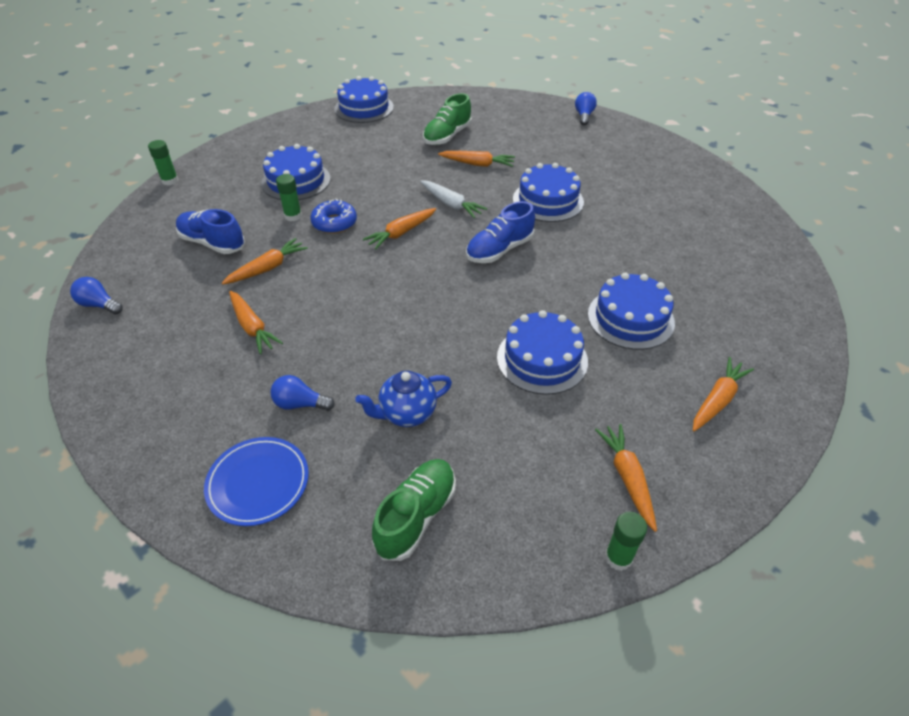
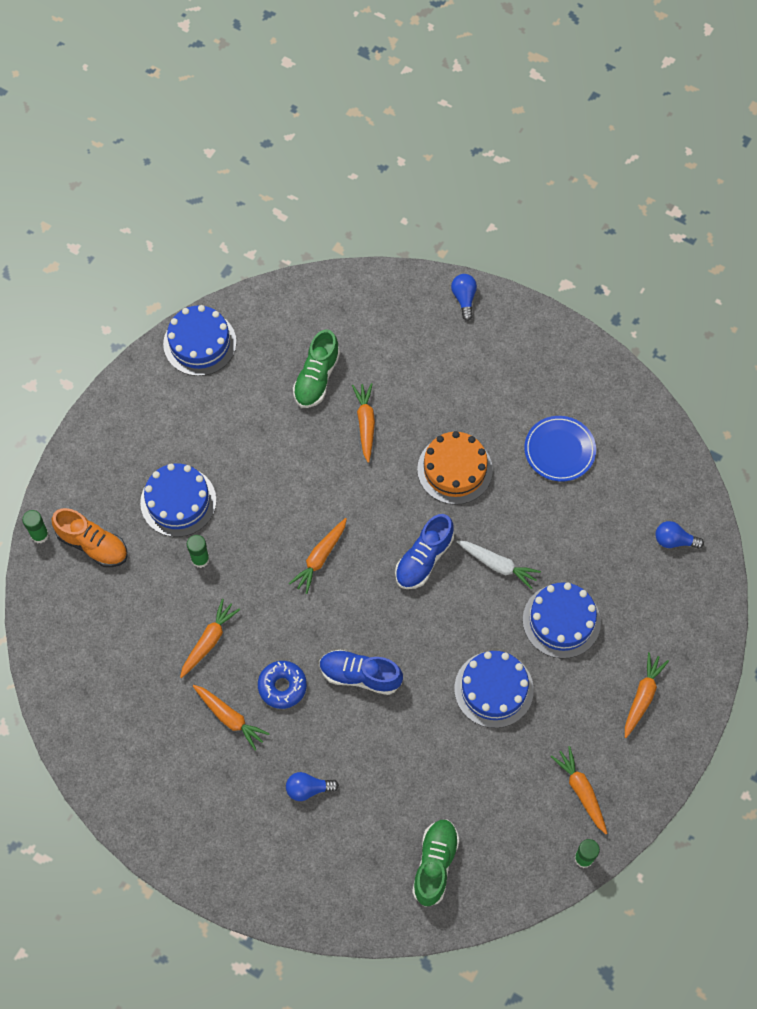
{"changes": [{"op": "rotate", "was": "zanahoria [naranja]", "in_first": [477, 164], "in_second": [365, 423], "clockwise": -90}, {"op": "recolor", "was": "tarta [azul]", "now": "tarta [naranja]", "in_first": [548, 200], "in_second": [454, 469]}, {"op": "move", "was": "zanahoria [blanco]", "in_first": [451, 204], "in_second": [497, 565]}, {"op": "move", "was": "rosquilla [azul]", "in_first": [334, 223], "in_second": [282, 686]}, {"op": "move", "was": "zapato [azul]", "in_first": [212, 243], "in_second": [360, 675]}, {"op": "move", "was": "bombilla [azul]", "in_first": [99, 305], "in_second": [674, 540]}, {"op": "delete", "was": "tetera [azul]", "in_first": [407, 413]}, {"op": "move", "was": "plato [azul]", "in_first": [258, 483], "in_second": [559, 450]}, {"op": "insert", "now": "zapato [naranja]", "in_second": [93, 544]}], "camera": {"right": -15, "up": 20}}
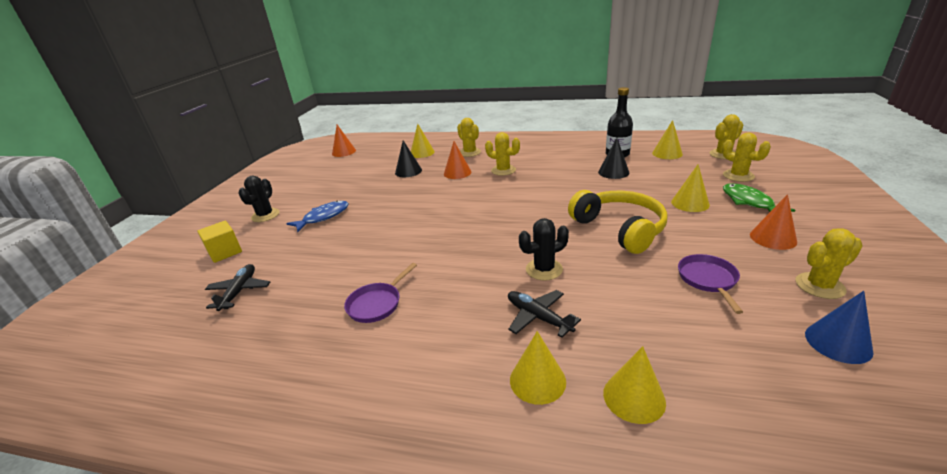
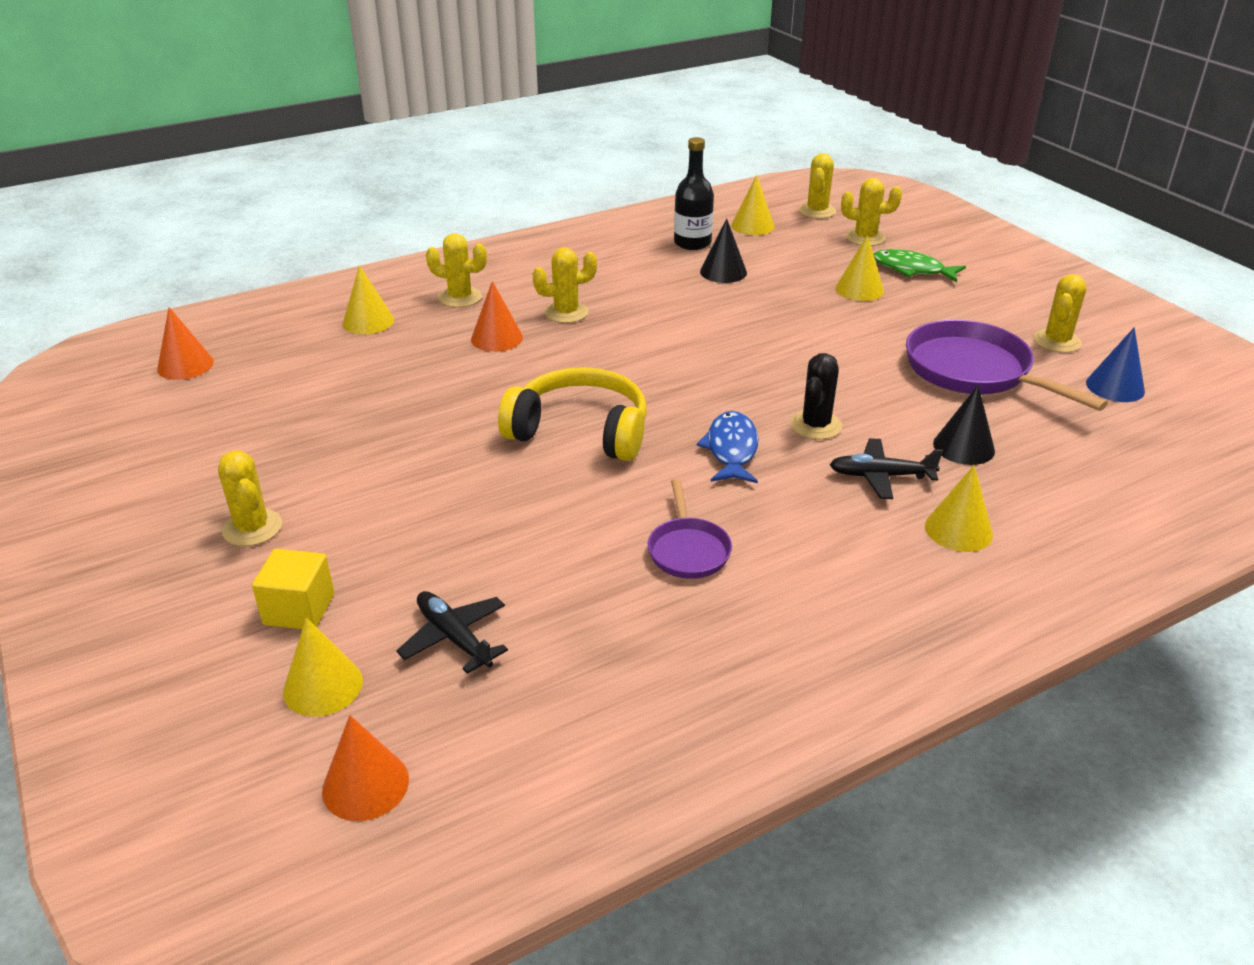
{"changes": [{"op": "move", "was": "cono [negro]", "in_first": [408, 171], "in_second": [963, 447]}, {"op": "recolor", "was": "cactus [negro]", "now": "cactus [amarillo]", "in_first": [265, 215], "in_second": [252, 528]}, {"op": "move", "was": "auriculares [amarillo]", "in_first": [619, 229], "in_second": [580, 431]}, {"op": "move", "was": "cono [naranja]", "in_first": [773, 238], "in_second": [365, 784]}, {"op": "move", "was": "pez [azul]", "in_first": [323, 217], "in_second": [731, 449]}, {"op": "resize", "was": "sartén [morado]", "in_first": [708, 280], "in_second": [974, 371], "ratio": 1.85}, {"op": "move", "was": "cono [amarillo]", "in_first": [634, 397], "in_second": [323, 686]}], "camera": {"right": -45, "up": 5}}
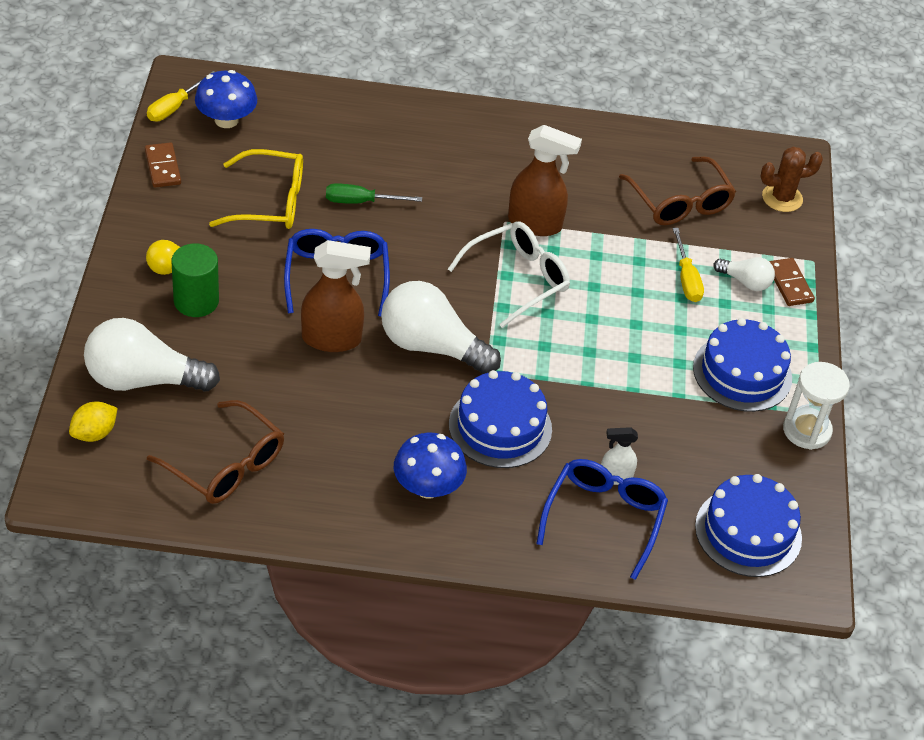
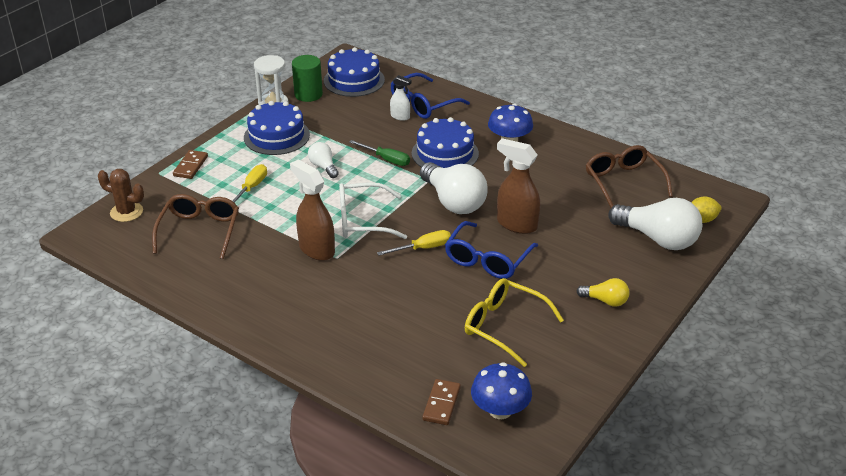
{"changes": [{"op": "move", "was": "destornillador [amarillo]", "in_first": [174, 107], "in_second": [423, 248]}, {"op": "move", "was": "ficha de dominó [marrón]", "in_first": [163, 167], "in_second": [441, 404]}, {"op": "move", "was": "destornillador [verde]", "in_first": [361, 202], "in_second": [386, 159]}, {"op": "move", "was": "cilindro [verde]", "in_first": [196, 301], "in_second": [308, 94]}, {"op": "move", "was": "bombilla [blanco]", "in_first": [745, 282], "in_second": [323, 167]}], "camera": {"right": -145, "up": -10}}
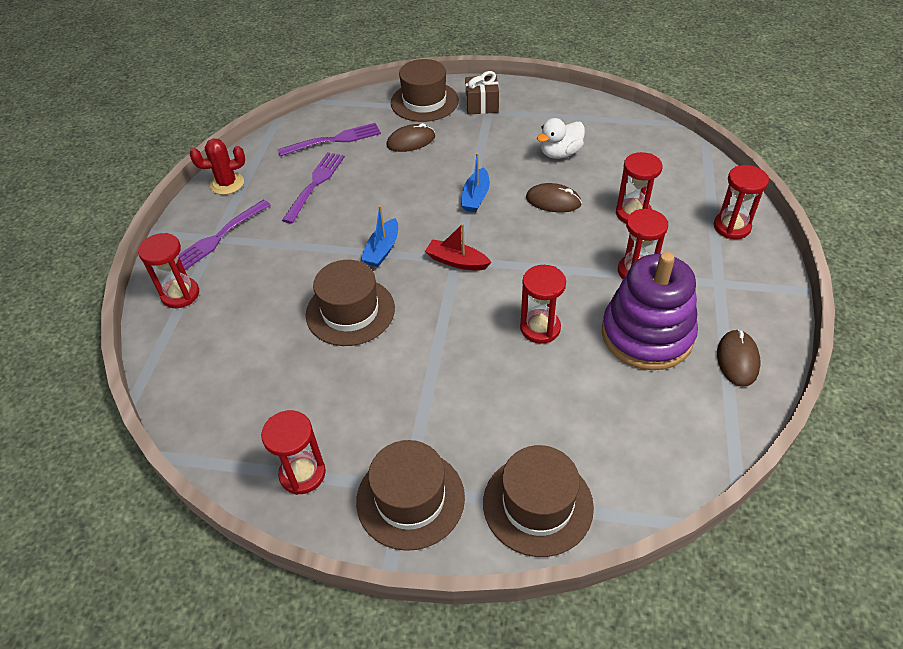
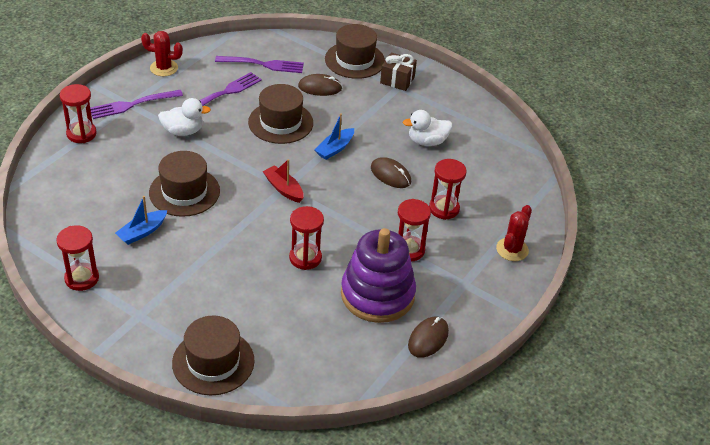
{"changes": [{"op": "replace", "was": "reloj de arena [rojo]", "now": "cactus [rojo]", "in_first": [731, 227], "in_second": [512, 249]}, {"op": "move", "was": "barco [azul]", "in_first": [382, 250], "in_second": [142, 232]}, {"op": "move", "was": "sombrero [marrón]", "in_first": [410, 499], "in_second": [280, 122]}, {"op": "insert", "now": "pato [blanco]", "in_second": [183, 131]}], "camera": {"right": 20, "up": -5}}
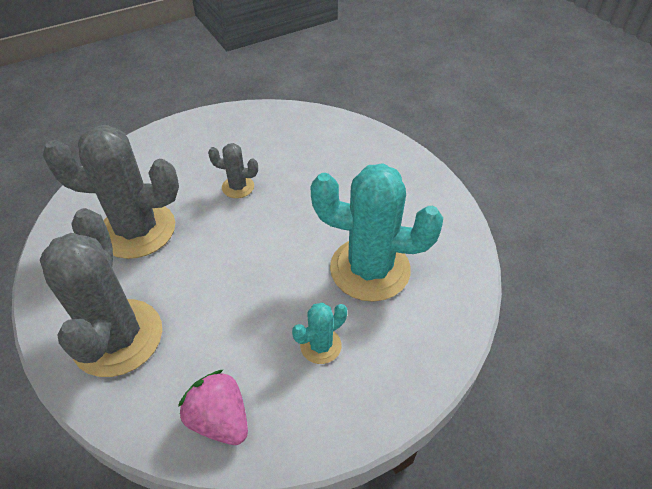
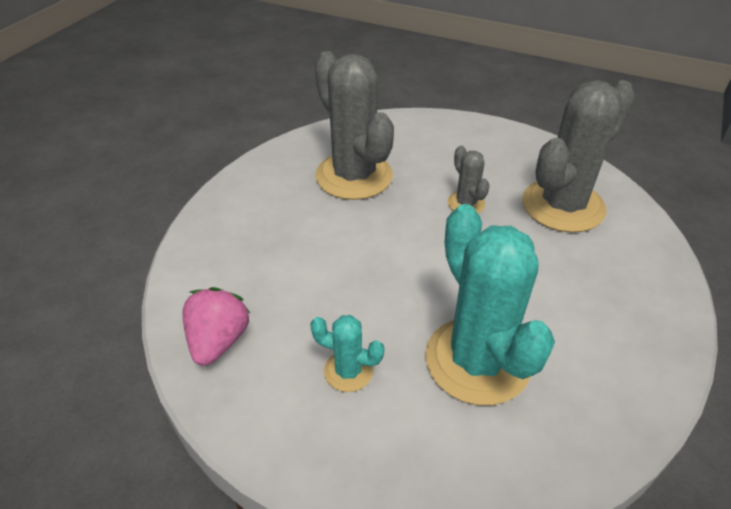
{"changes": [{"op": "move", "was": "cactus [gris]", "in_first": [118, 337], "in_second": [563, 206]}], "camera": {"right": 55, "up": -5}}
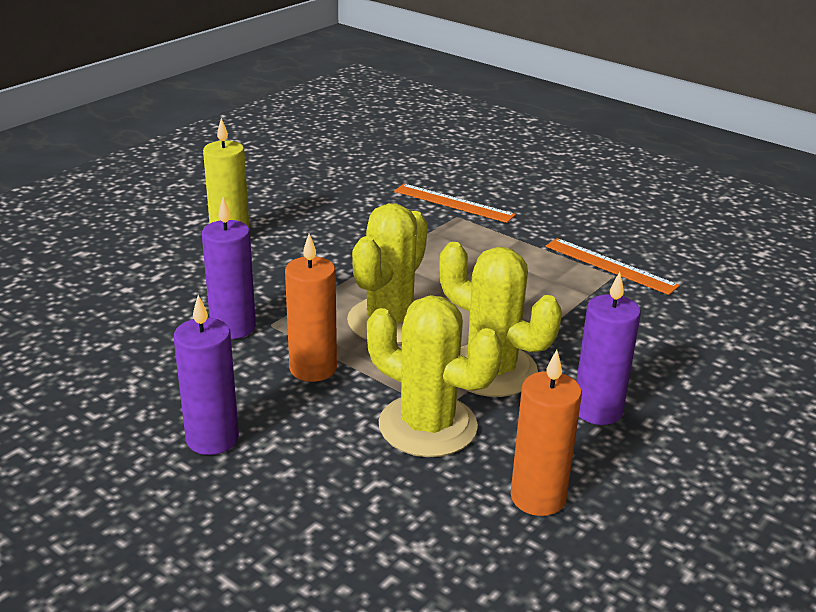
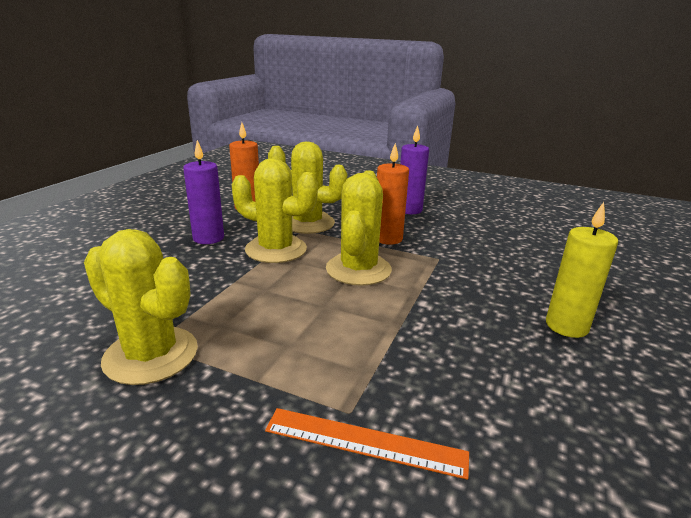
{"changes": [{"op": "delete", "was": "vela [morado]", "in_first": [233, 327]}, {"op": "replace", "was": "regla [naranja]", "now": "cactus [amarillo]", "in_first": [610, 266], "in_second": [151, 355]}], "camera": {"right": 165, "up": -5}}
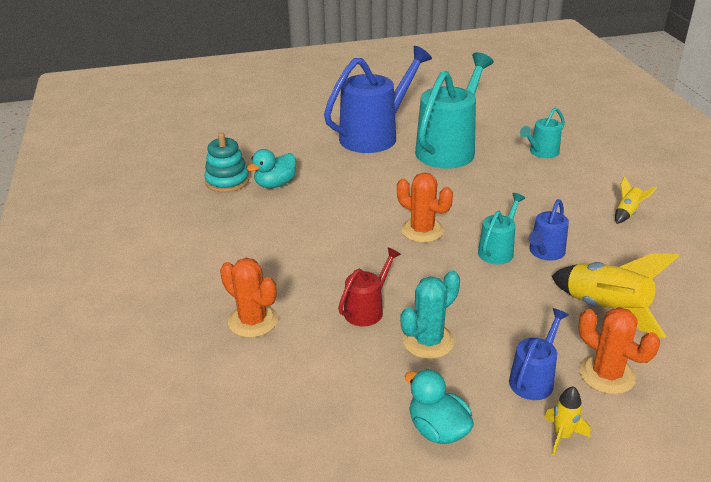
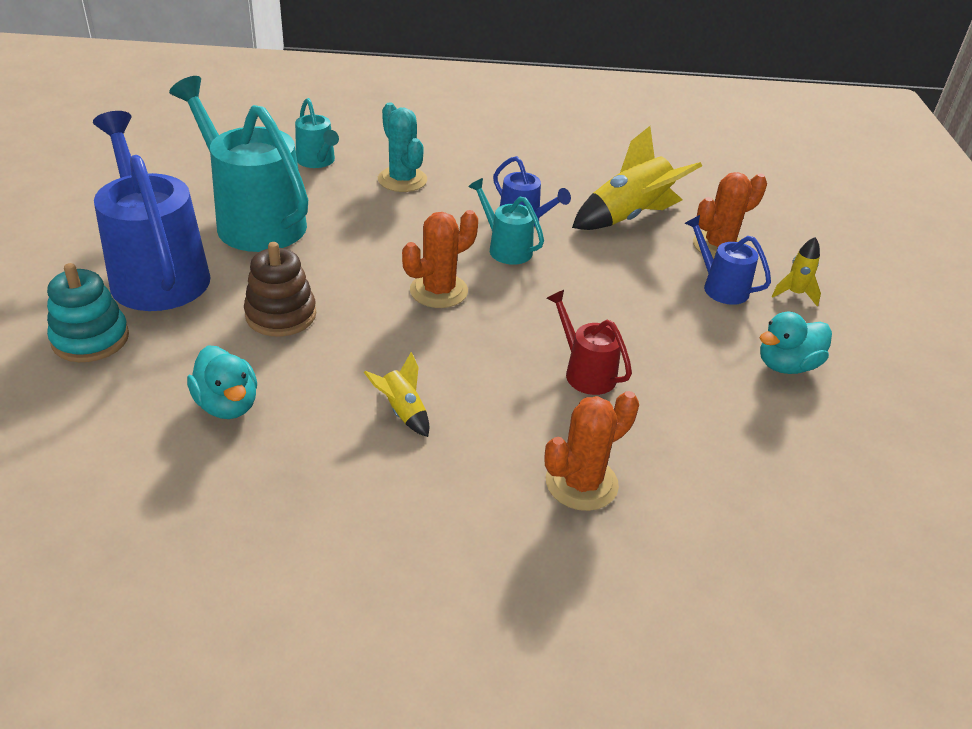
{"changes": [{"op": "move", "was": "juguete apilable [turquesa]", "in_first": [227, 181], "in_second": [90, 339]}, {"op": "move", "was": "cohete [amarillo]", "in_first": [627, 213], "in_second": [402, 412]}, {"op": "move", "was": "cactus [turquesa]", "in_first": [428, 341], "in_second": [402, 180]}, {"op": "insert", "now": "juguete apilable [marrón]", "in_second": [281, 315]}], "camera": {"right": -80, "up": 5}}
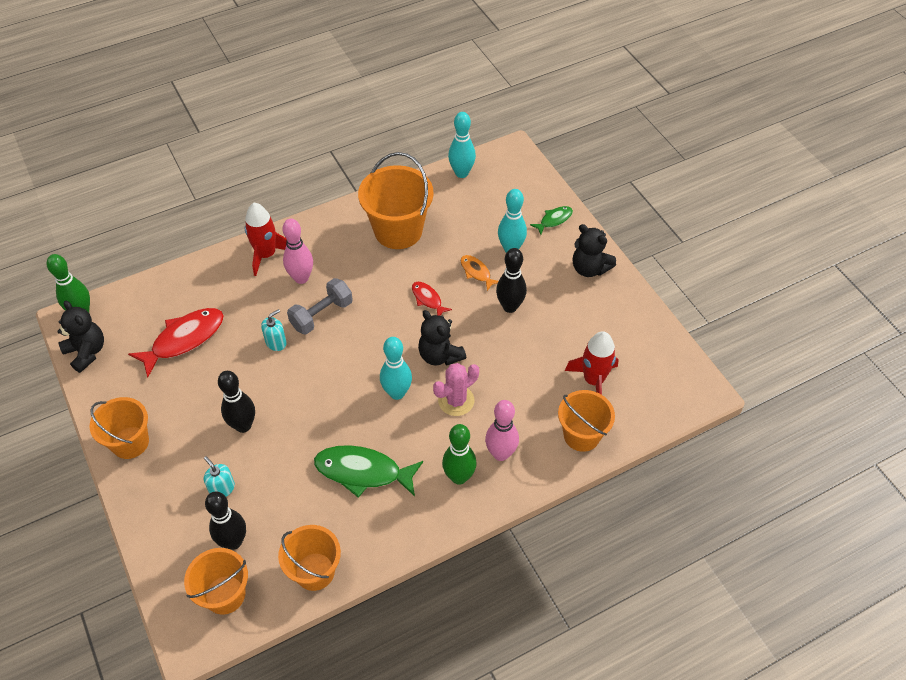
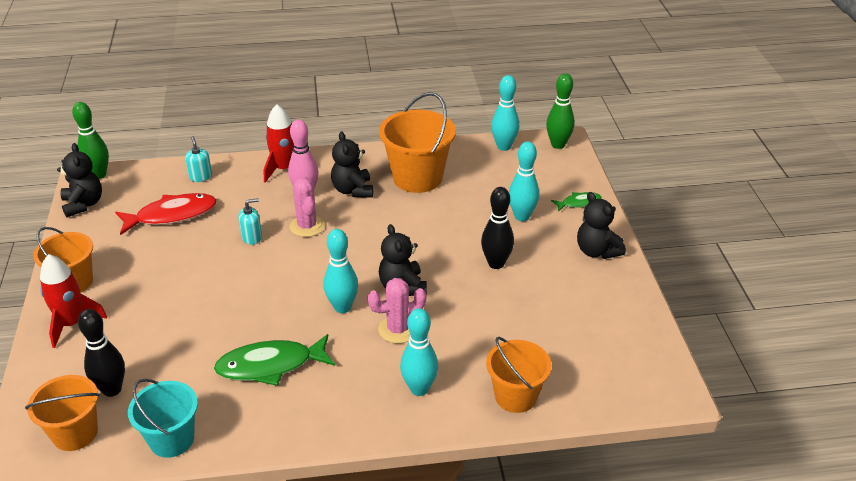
{"changes": [{"op": "delete", "was": "pez [naranja]", "in_first": [476, 272]}, {"op": "replace", "was": "mancuerna [gris]", "now": "cactus [rosa]", "in_first": [321, 315], "in_second": [307, 226]}, {"op": "delete", "was": "pez [rojo]", "in_first": [428, 299]}, {"op": "move", "was": "cohete [rojo]", "in_first": [593, 380], "in_second": [72, 323]}, {"op": "delete", "was": "bolo [negro]", "in_first": [243, 425]}, {"op": "recolor", "was": "bolo [rosa]", "now": "bolo [turquesa]", "in_first": [500, 454], "in_second": [419, 389]}, {"op": "move", "was": "bolo [verde]", "in_first": [459, 477], "in_second": [558, 145]}, {"op": "rotate", "was": "pez [verde]", "in_first": [363, 472], "in_second": [270, 365], "clockwise": -45}, {"op": "move", "was": "dispensador de jabón [turquesa]", "in_first": [222, 488], "in_second": [200, 177]}, {"op": "recolor", "was": "balde [naranja]", "now": "balde [turquesa]", "in_first": [314, 571], "in_second": [171, 439]}, {"op": "insert", "now": "osito [negro]", "in_second": [353, 190]}], "camera": {"right": 20, "up": -15}}
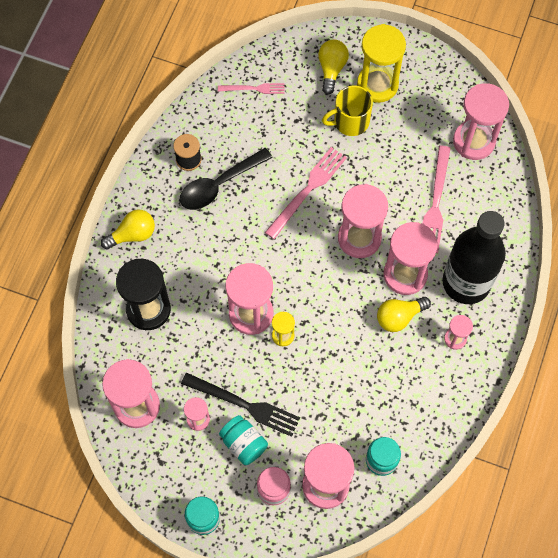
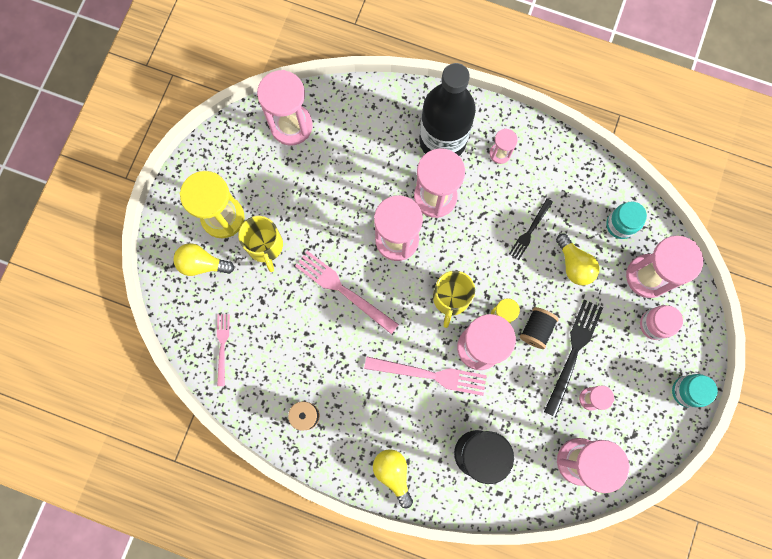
{"changes": [{"op": "move", "was": "tenedor [rosa]", "in_first": [435, 203], "in_second": [430, 375]}, {"op": "delete", "was": "cuchara [negro]", "in_first": [219, 185]}, {"op": "move", "was": "bombilla [amarillo]", "in_first": [399, 317], "in_second": [574, 265]}, {"op": "delete", "was": "tarro [turquesa]", "in_first": [243, 443]}, {"op": "insert", "now": "tenedor [negro]", "in_second": [530, 231]}, {"op": "insert", "now": "taza [amarillo]", "in_second": [451, 298]}, {"op": "insert", "now": "carrete [negro]", "in_second": [536, 329]}], "camera": {"right": -90, "up": 10}}
